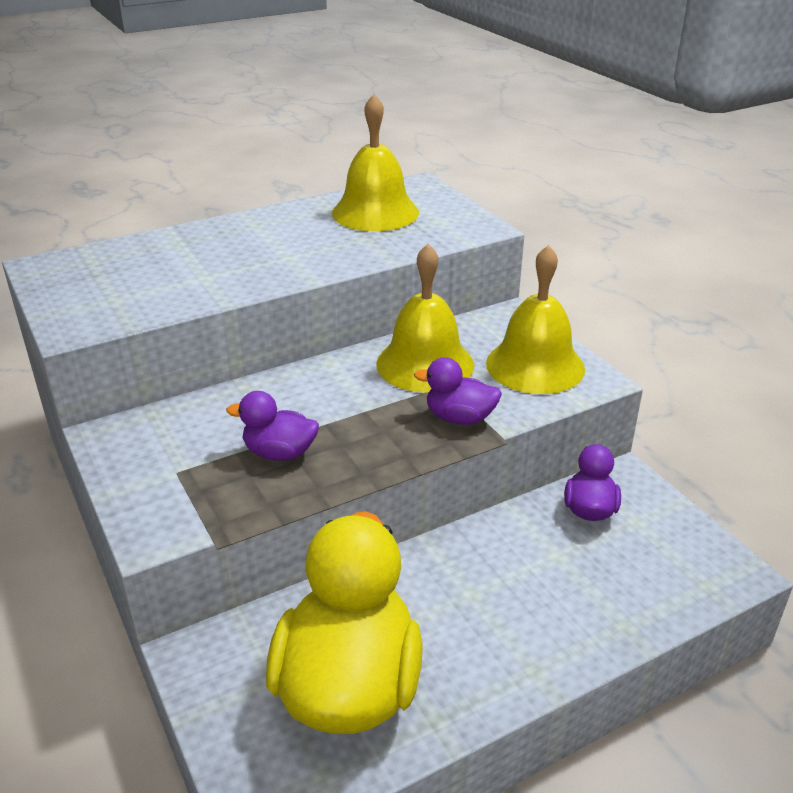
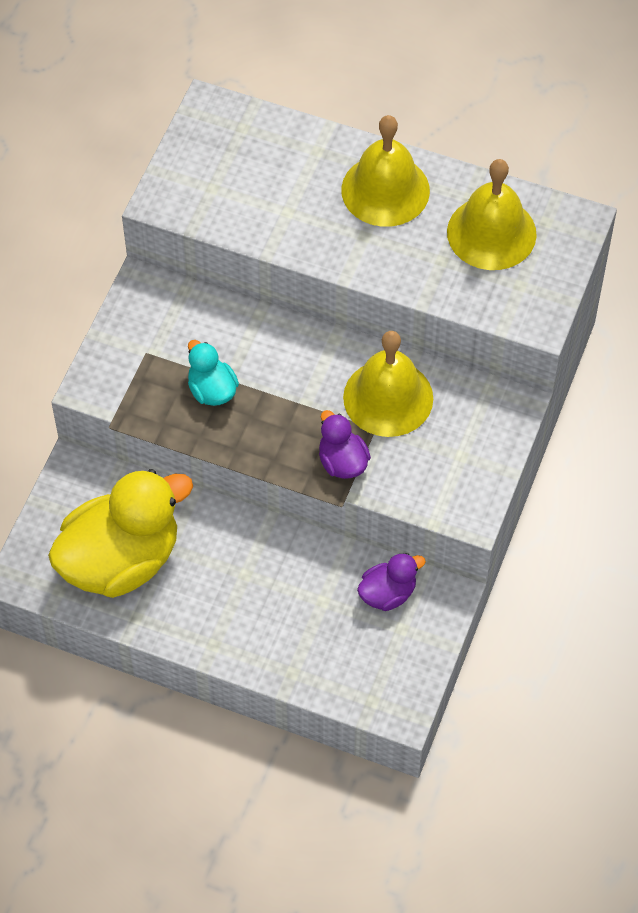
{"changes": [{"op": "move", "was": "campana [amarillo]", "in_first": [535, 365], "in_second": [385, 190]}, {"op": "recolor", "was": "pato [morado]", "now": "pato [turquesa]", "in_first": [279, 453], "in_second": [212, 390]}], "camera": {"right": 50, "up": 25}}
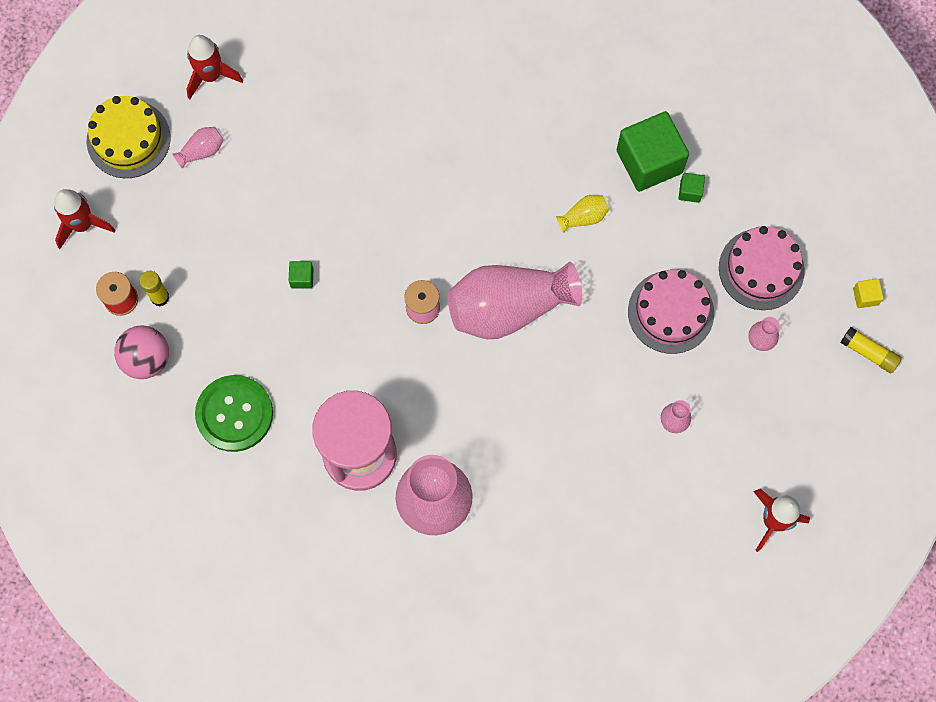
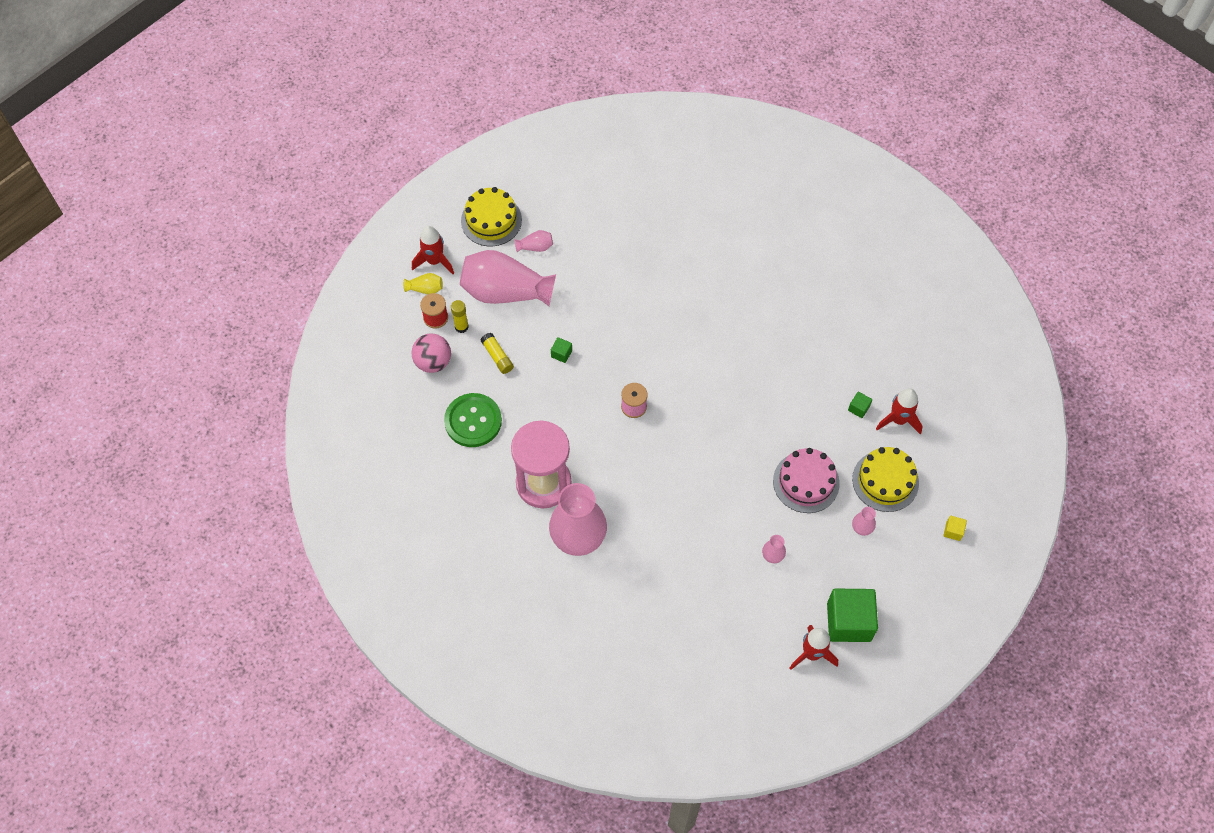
{"changes": [{"op": "move", "was": "cohete [rojo]", "in_first": [211, 76], "in_second": [898, 420]}, {"op": "move", "was": "cubo [verde]", "in_first": [649, 161], "in_second": [848, 622]}, {"op": "move", "was": "florero [amarillo]", "in_first": [583, 217], "in_second": [425, 289]}, {"op": "recolor", "was": "tarta [rosa]", "now": "tarta [amarillo]", "in_first": [761, 269], "in_second": [885, 481]}, {"op": "move", "was": "florero [rosa]", "in_first": [508, 308], "in_second": [505, 292]}, {"op": "move", "was": "barra de pegamento [amarillo]", "in_first": [869, 353], "in_second": [497, 357]}], "camera": {"right": 25, "up": -10}}
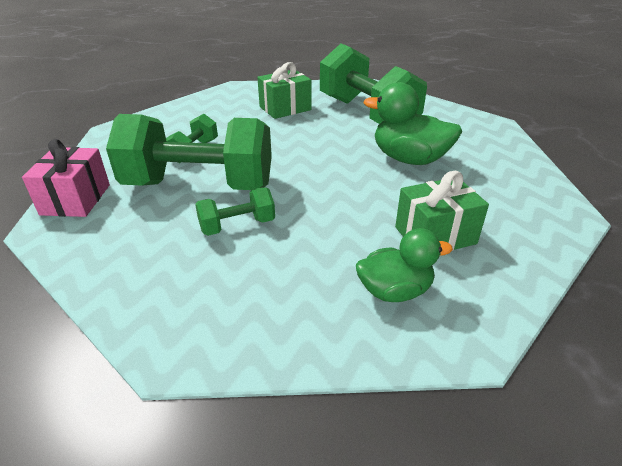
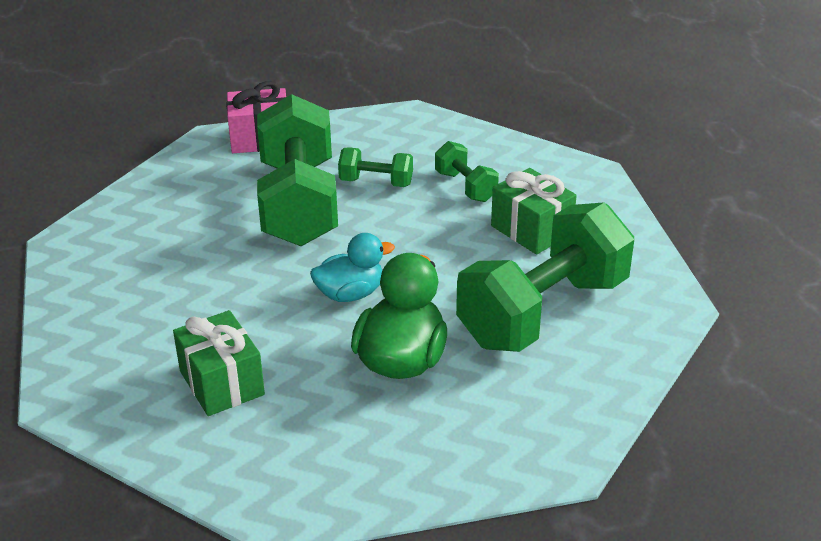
{"changes": [{"op": "move", "was": "mancuerna [verde]", "in_first": [237, 226], "in_second": [465, 186]}, {"op": "delete", "was": "pato [verde]", "in_first": [394, 291]}, {"op": "insert", "now": "pato [turquesa]", "in_second": [350, 294]}], "camera": {"right": 80, "up": 0}}
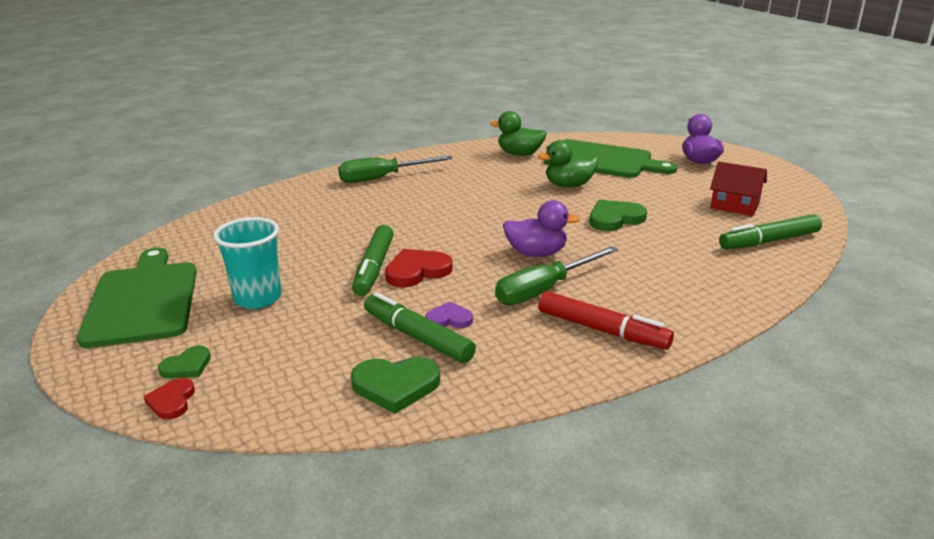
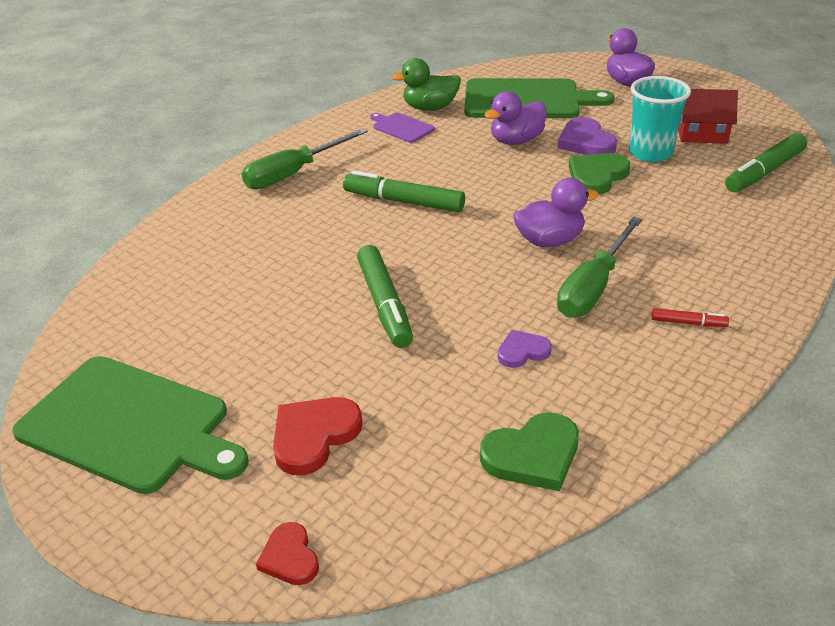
{"changes": [{"op": "recolor", "was": "pato [verde]", "now": "pato [morado]", "in_first": [569, 185], "in_second": [516, 141]}, {"op": "move", "was": "vaso [turquesa]", "in_first": [257, 298], "in_second": [650, 153]}, {"op": "rotate", "was": "tabla de cortar [verde]", "in_first": [143, 300], "in_second": [129, 425], "clockwise": 150}, {"op": "move", "was": "corazón [rojo]", "in_first": [417, 271], "in_second": [314, 436]}, {"op": "resize", "was": "rotulador [rojo]", "in_first": [602, 330], "in_second": [688, 323], "ratio": 0.48}, {"op": "move", "was": "rotulador [verde]", "in_first": [417, 337], "in_second": [403, 202]}, {"op": "delete", "was": "corazón [verde]", "in_first": [187, 366]}, {"op": "insert", "now": "tabla de cortar [morado]", "in_second": [401, 127]}, {"op": "insert", "now": "corazón [morado]", "in_second": [585, 142]}], "camera": {"right": -20, "up": 10}}
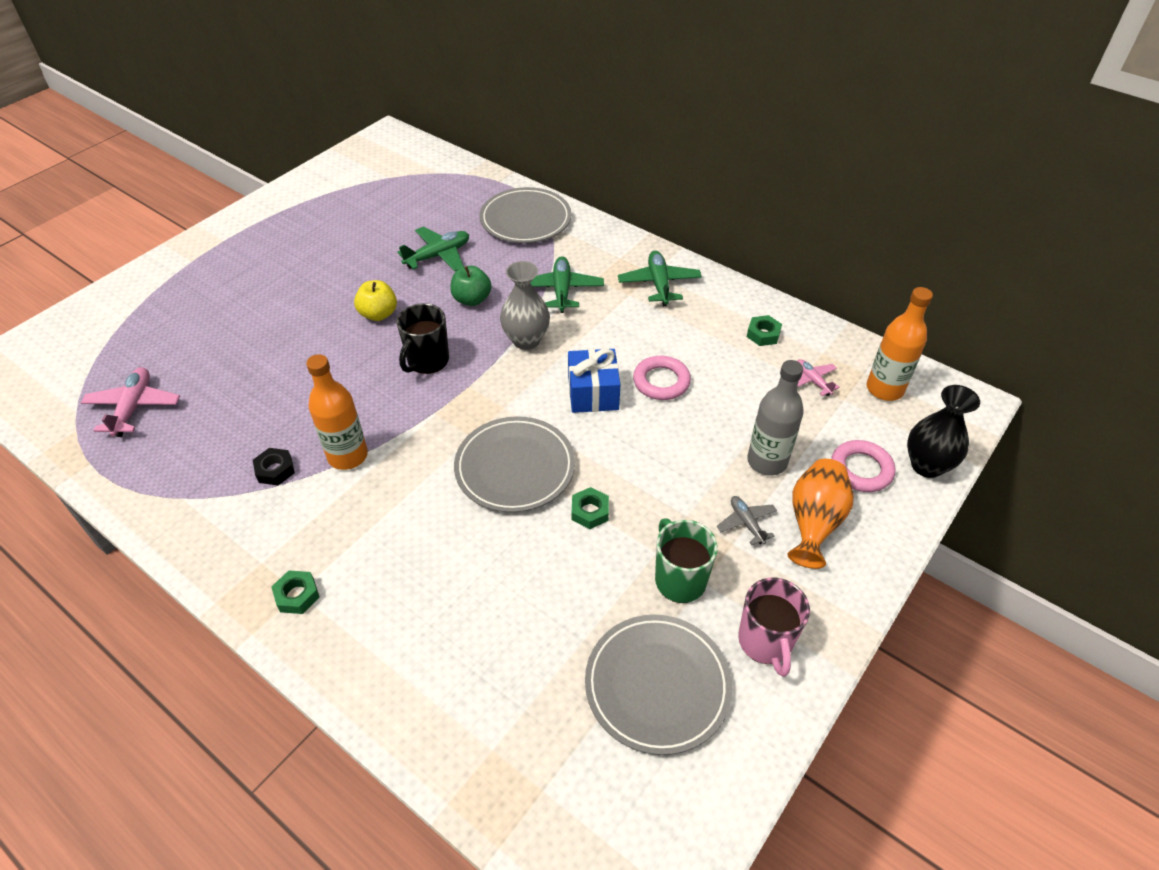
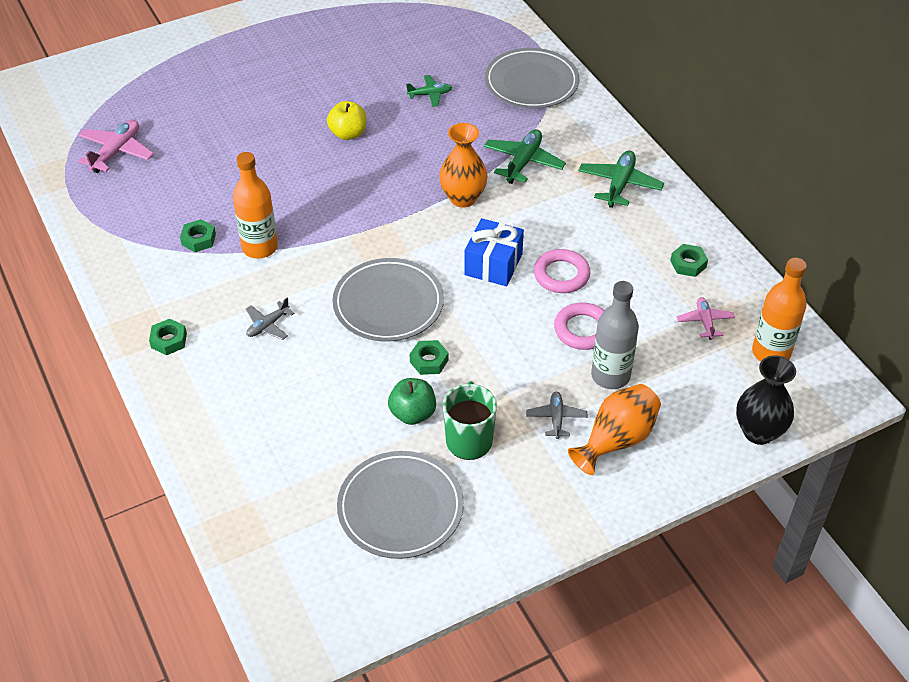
{"changes": [{"op": "resize", "was": "avión [verde]", "in_first": [438, 256], "in_second": [430, 94], "ratio": 0.61}, {"op": "recolor", "was": "florero [gris]", "now": "florero [naranja]", "in_first": [526, 340], "in_second": [463, 198]}, {"op": "move", "was": "manzana [verde]", "in_first": [472, 299], "in_second": [413, 413]}, {"op": "delete", "was": "taza [negro]", "in_first": [427, 361]}, {"op": "move", "was": "anillo [rosa]", "in_first": [861, 469], "in_second": [583, 330]}, {"op": "recolor", "was": "tuerca [negro]", "now": "tuerca [verde]", "in_first": [275, 470], "in_second": [198, 239]}, {"op": "delete", "was": "taza [rosa]", "in_first": [765, 642]}, {"op": "insert", "now": "avión [gris]", "in_second": [268, 325]}], "camera": {"right": 25, "up": 0}}
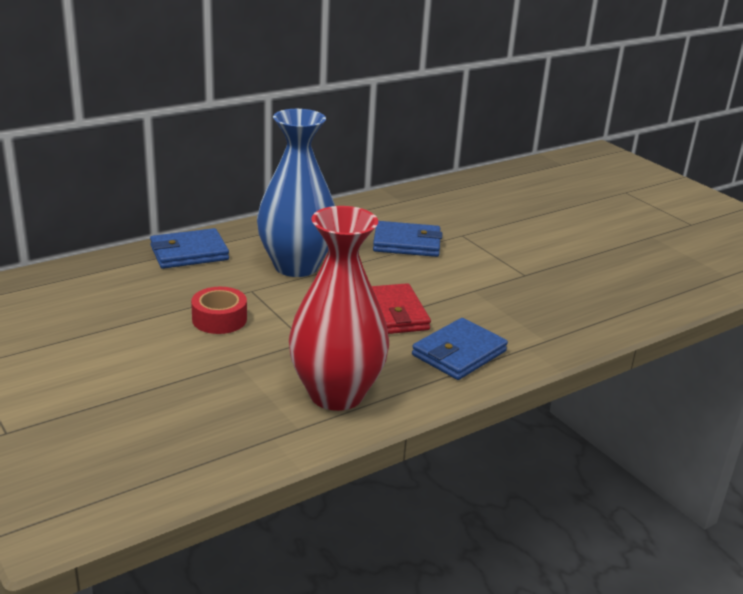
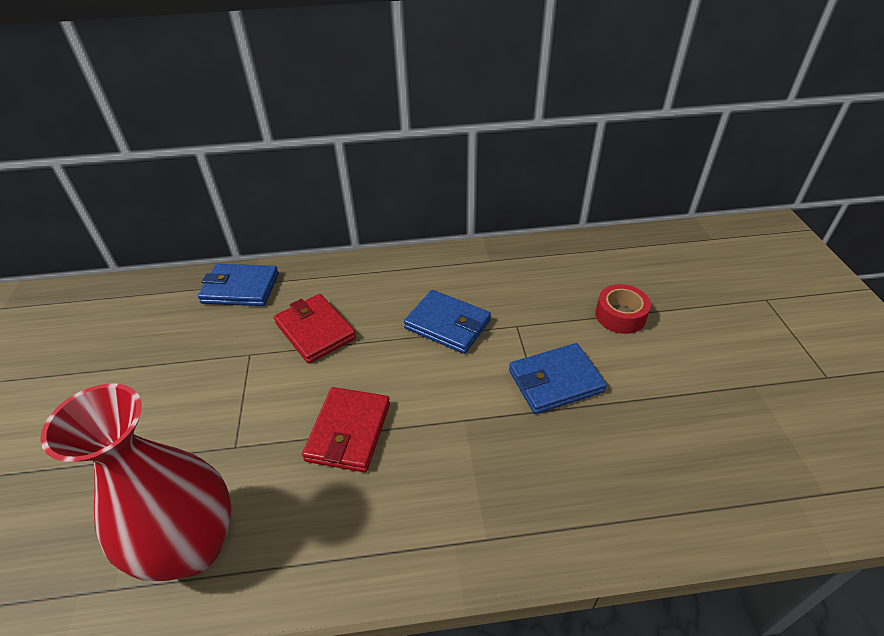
{"changes": [{"op": "replace", "was": "florero [azul]", "now": "cartera [rojo]", "in_first": [296, 266], "in_second": [315, 331]}, {"op": "move", "was": "cinta adhesiva [rojo]", "in_first": [219, 319], "in_second": [620, 315]}, {"op": "move", "was": "cartera [azul]", "in_first": [459, 353], "in_second": [555, 381]}], "camera": {"right": 30, "up": 15}}
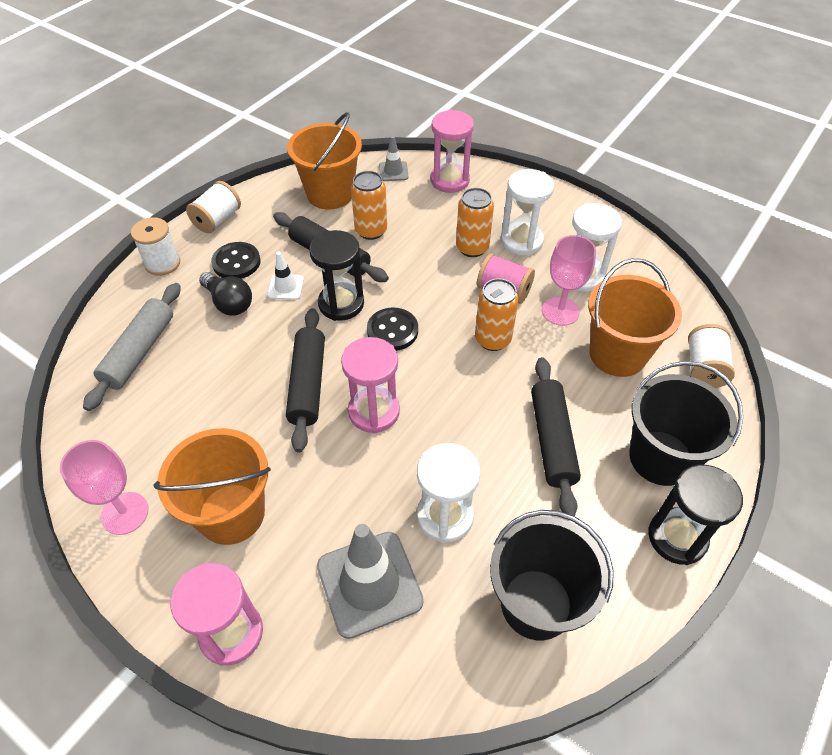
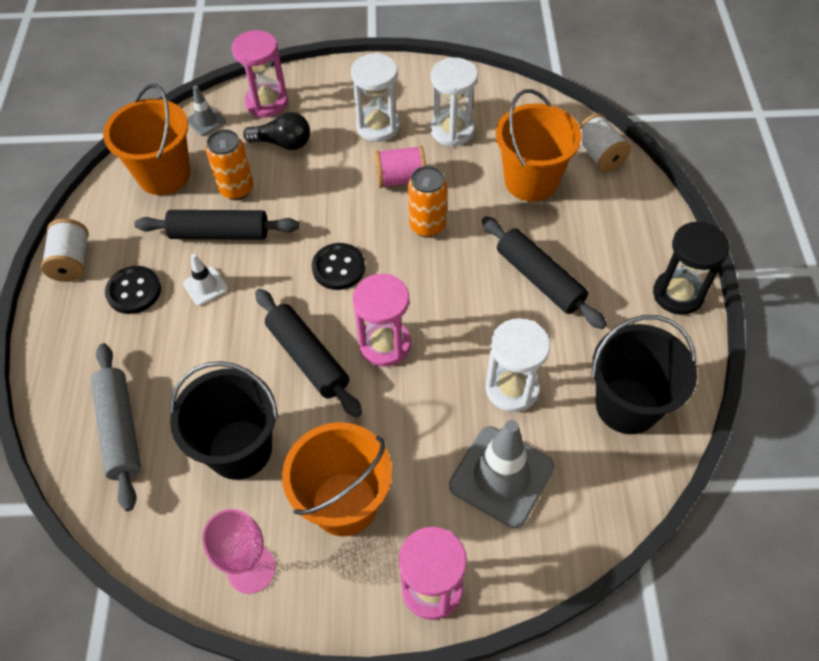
{"changes": [{"op": "delete", "was": "lata [naranja]", "in_first": [472, 248]}, {"op": "delete", "was": "carrete [blanco]", "in_first": [162, 263]}, {"op": "delete", "was": "reloj de arena [negro]", "in_first": [341, 304]}, {"op": "delete", "was": "copa [rosa]", "in_first": [560, 311]}, {"op": "move", "was": "bombilla [negro]", "in_first": [229, 303], "in_second": [283, 143]}, {"op": "move", "was": "balde [negro]", "in_first": [660, 458], "in_second": [240, 449]}], "camera": {"right": -35, "up": 5}}
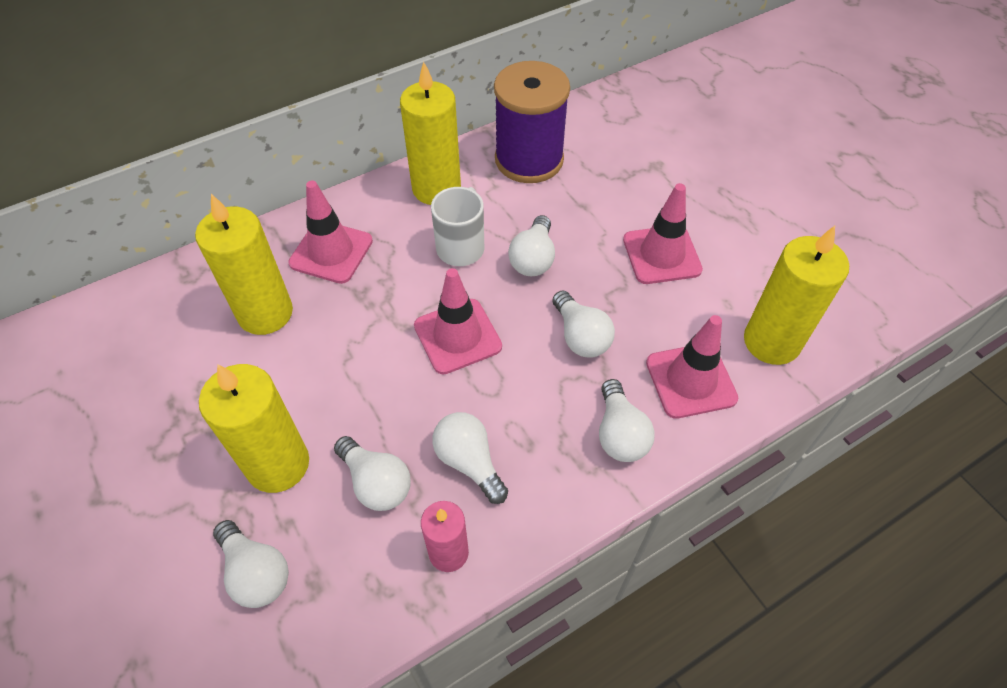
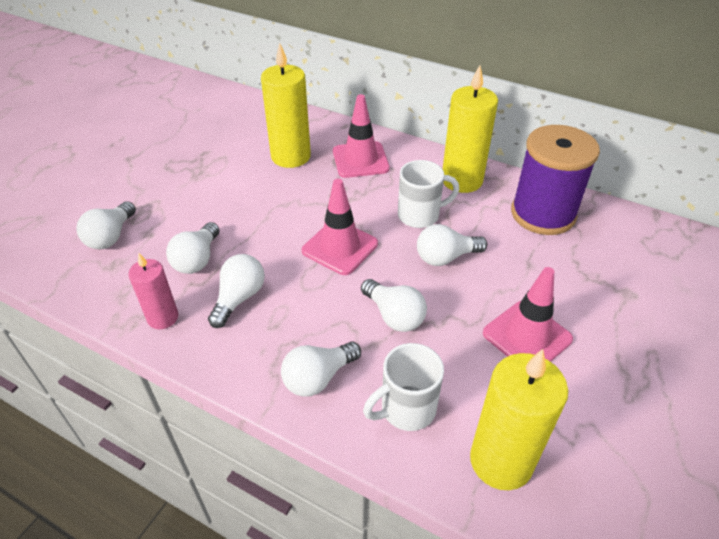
{"changes": [{"op": "rotate", "was": "bombilla [blanco]", "in_first": [580, 336], "in_second": [394, 315], "clockwise": -75}, {"op": "replace", "was": "cono de tráfico [rosa]", "now": "taza [blanco]", "in_first": [691, 380], "in_second": [406, 409]}, {"op": "delete", "was": "vela [amarillo]", "in_first": [278, 464]}], "camera": {"right": 60, "up": -10}}
